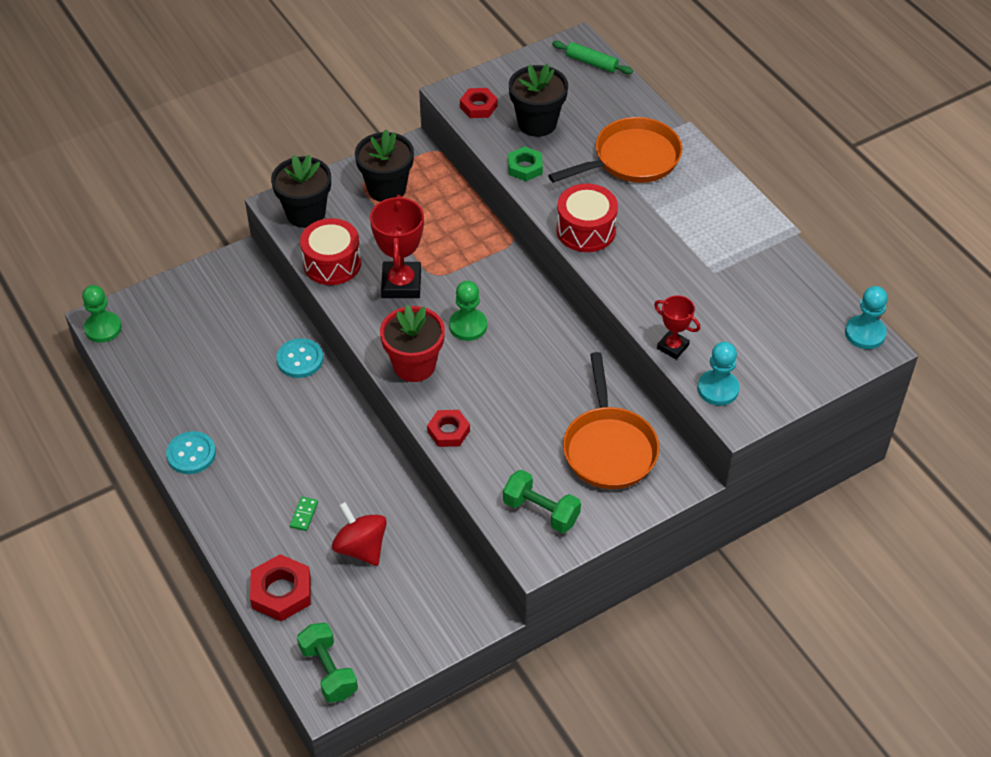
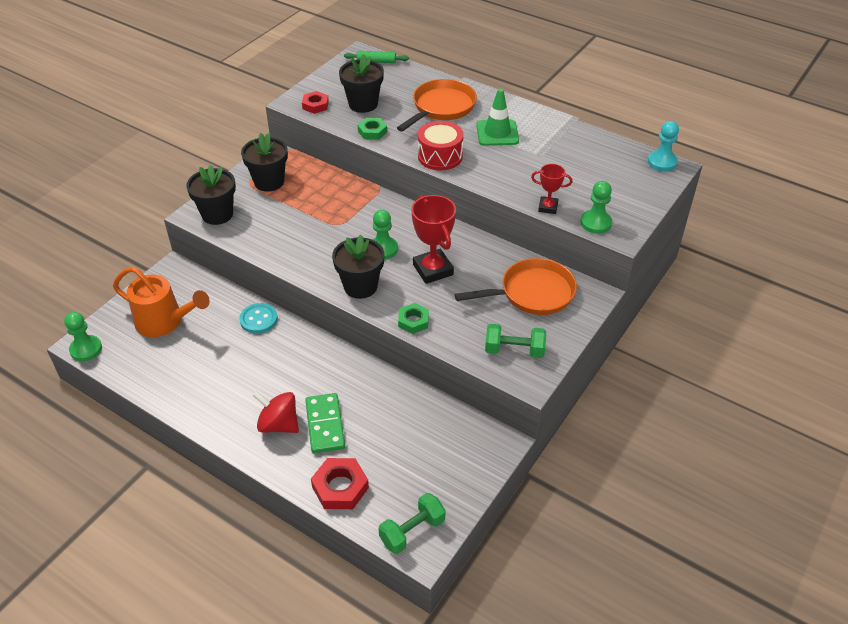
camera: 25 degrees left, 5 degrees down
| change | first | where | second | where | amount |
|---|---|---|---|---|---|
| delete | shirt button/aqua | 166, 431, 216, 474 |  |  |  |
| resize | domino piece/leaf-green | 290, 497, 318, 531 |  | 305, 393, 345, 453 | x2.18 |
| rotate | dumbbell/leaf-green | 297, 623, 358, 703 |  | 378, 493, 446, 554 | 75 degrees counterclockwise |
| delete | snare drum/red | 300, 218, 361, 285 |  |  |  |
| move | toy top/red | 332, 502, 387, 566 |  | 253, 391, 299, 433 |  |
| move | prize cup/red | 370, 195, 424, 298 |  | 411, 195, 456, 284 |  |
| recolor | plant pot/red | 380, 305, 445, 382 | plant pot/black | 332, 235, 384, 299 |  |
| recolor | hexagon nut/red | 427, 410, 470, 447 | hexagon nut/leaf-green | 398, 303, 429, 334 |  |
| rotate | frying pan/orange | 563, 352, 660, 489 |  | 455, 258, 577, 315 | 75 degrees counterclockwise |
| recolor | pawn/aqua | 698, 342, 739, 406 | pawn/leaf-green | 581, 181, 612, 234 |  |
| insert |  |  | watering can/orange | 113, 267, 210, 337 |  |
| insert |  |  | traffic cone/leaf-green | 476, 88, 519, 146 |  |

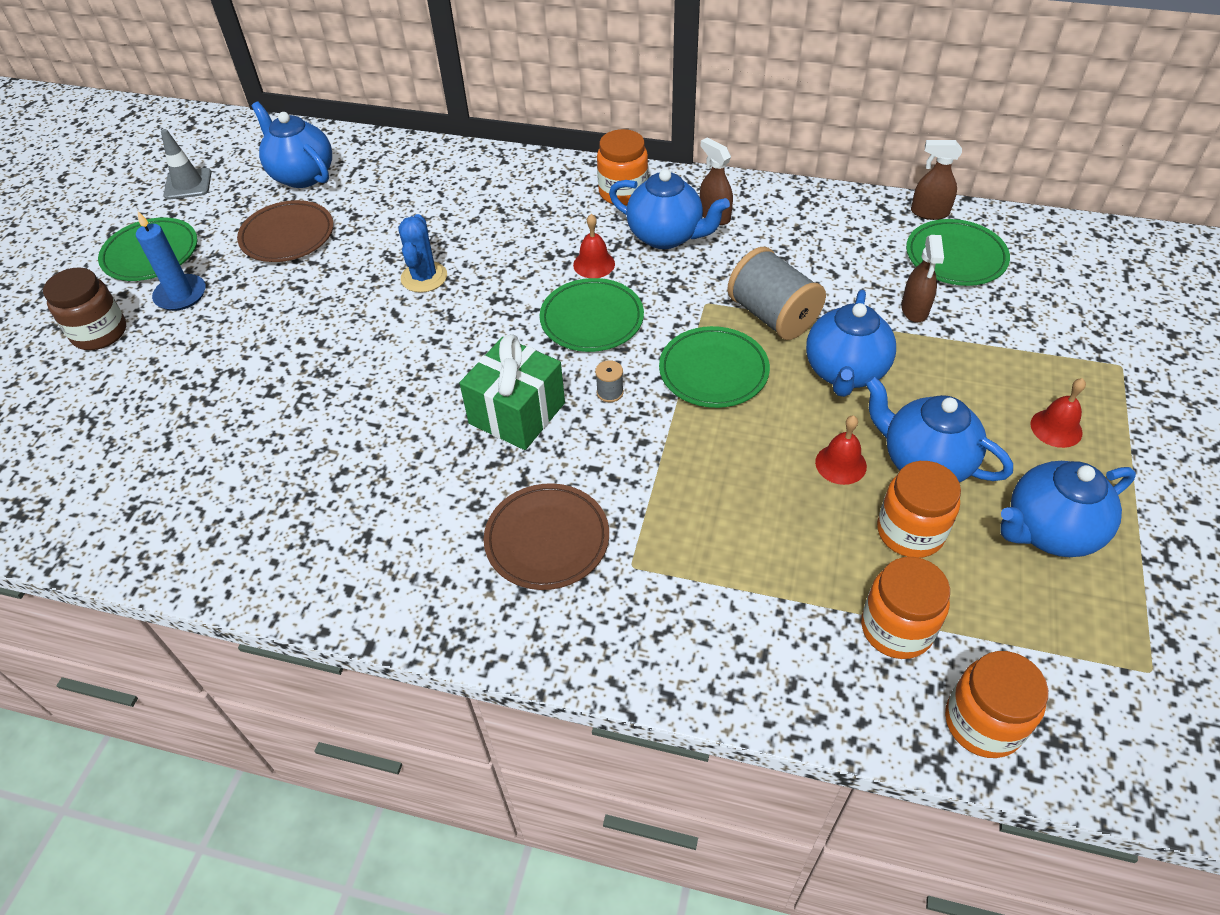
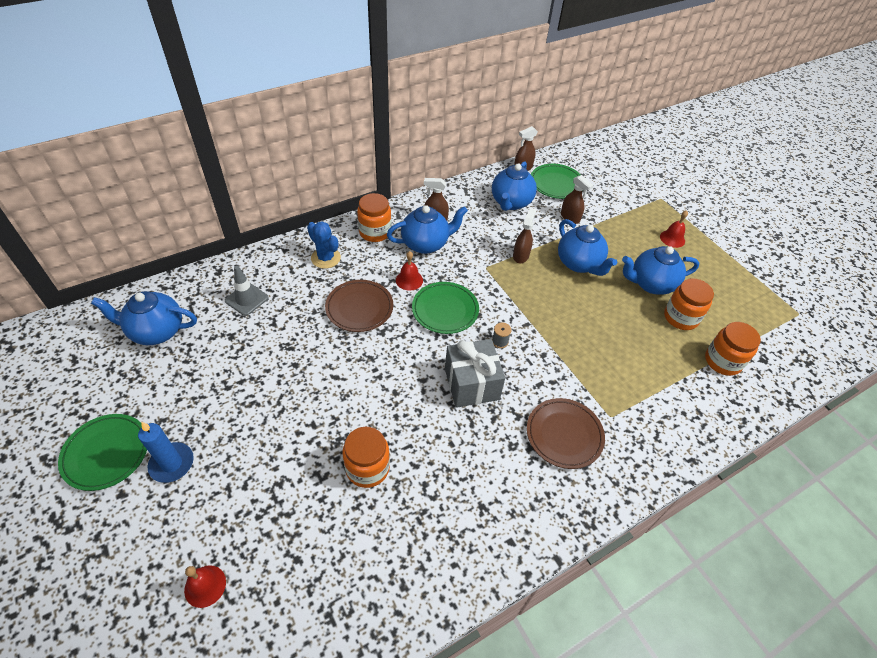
camera: 50 degrees left, 0 degrees up
| change | first | where | second | where | amount |
|---|---|---|---|---|---|
| delete | preserve jar/brown | 43, 267, 126, 350 |  |  |  |
| move | traffic cone/grey | 161, 129, 211, 200 |  | 225, 266, 268, 316 |  |
| move | plate/brown | 237, 200, 334, 262 |  | 325, 280, 393, 332 |  |
| move | saguaro cactus/blue | 399, 214, 447, 293 |  | 307, 221, 341, 269 |  |
| recolor | wrapped gift/leaf-green | 459, 334, 565, 450 | wrapped gift/grey | 445, 339, 505, 408 |  |
| delete | plate/leaf-green | 659, 326, 770, 408 |  |  |  |
| replace | reel of thread/grey | 727, 247, 826, 340 | spray cleaner/brown | 513, 208, 536, 263 |  |
| move | school bell/red | 815, 415, 867, 485 |  | 184, 565, 226, 608 |  |
| move | preserve jar/orange | 945, 651, 1048, 758 |  | 342, 427, 390, 488 |  |
| move | tea pot/blue | 1000, 461, 1136, 557 |  | 492, 161, 537, 211 |  |

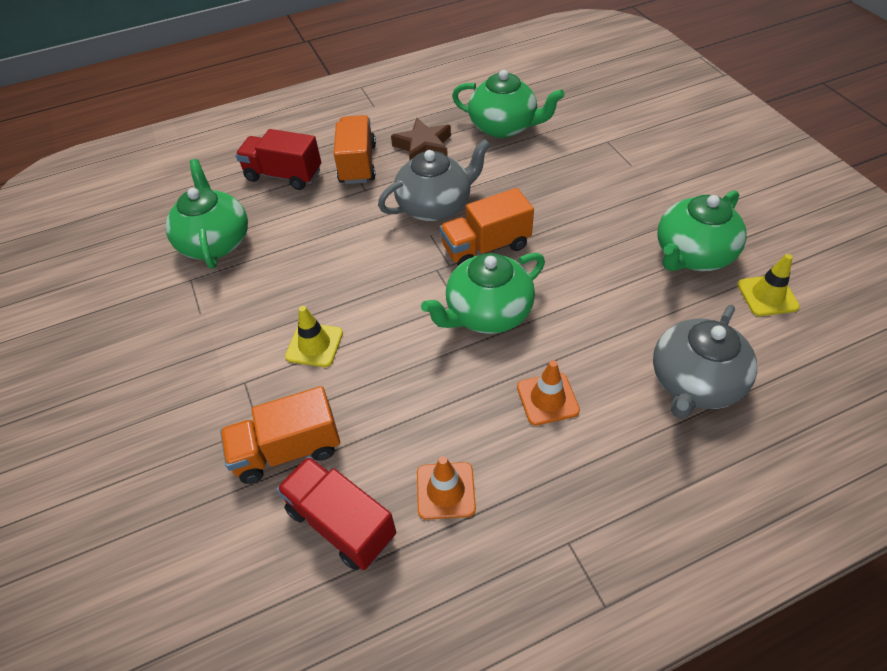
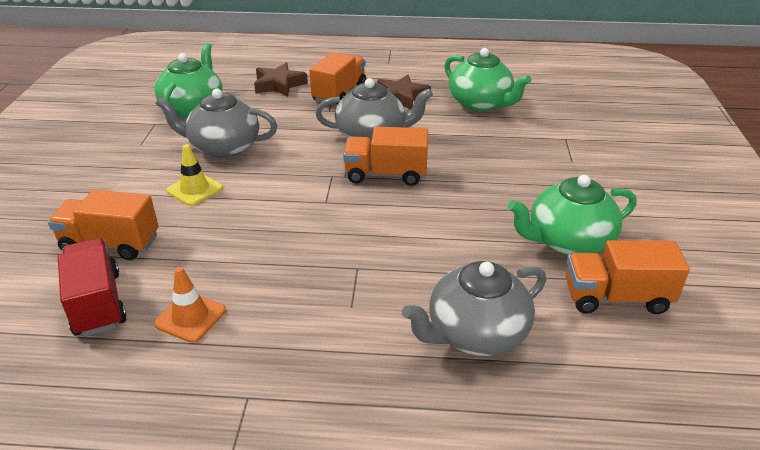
camera: 25 degrees right, 15 degrees down
| change | first | where | second | where | amount |
|---|---|---|---|---|---|
| replace | toy truck/red | 235, 129, 321, 190 | star shape/brown | 254, 63, 308, 97 |  |
| delete | tea pot/leaf-green | 421, 253, 545, 334 |  |  |  |
| delete | traffic cone/orange | 517, 360, 580, 426 |  |  |  |
| replace | traffic cone/bright yellow | 737, 254, 800, 316 | toy truck/orange | 565, 240, 690, 314 |  |
| insert |  |  | tea pot/grey | 155, 89, 277, 158 |  |

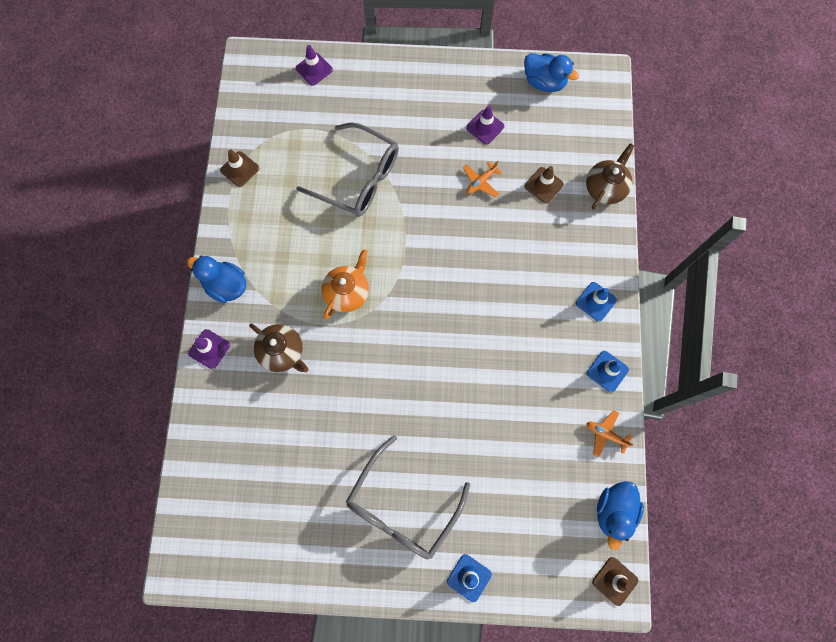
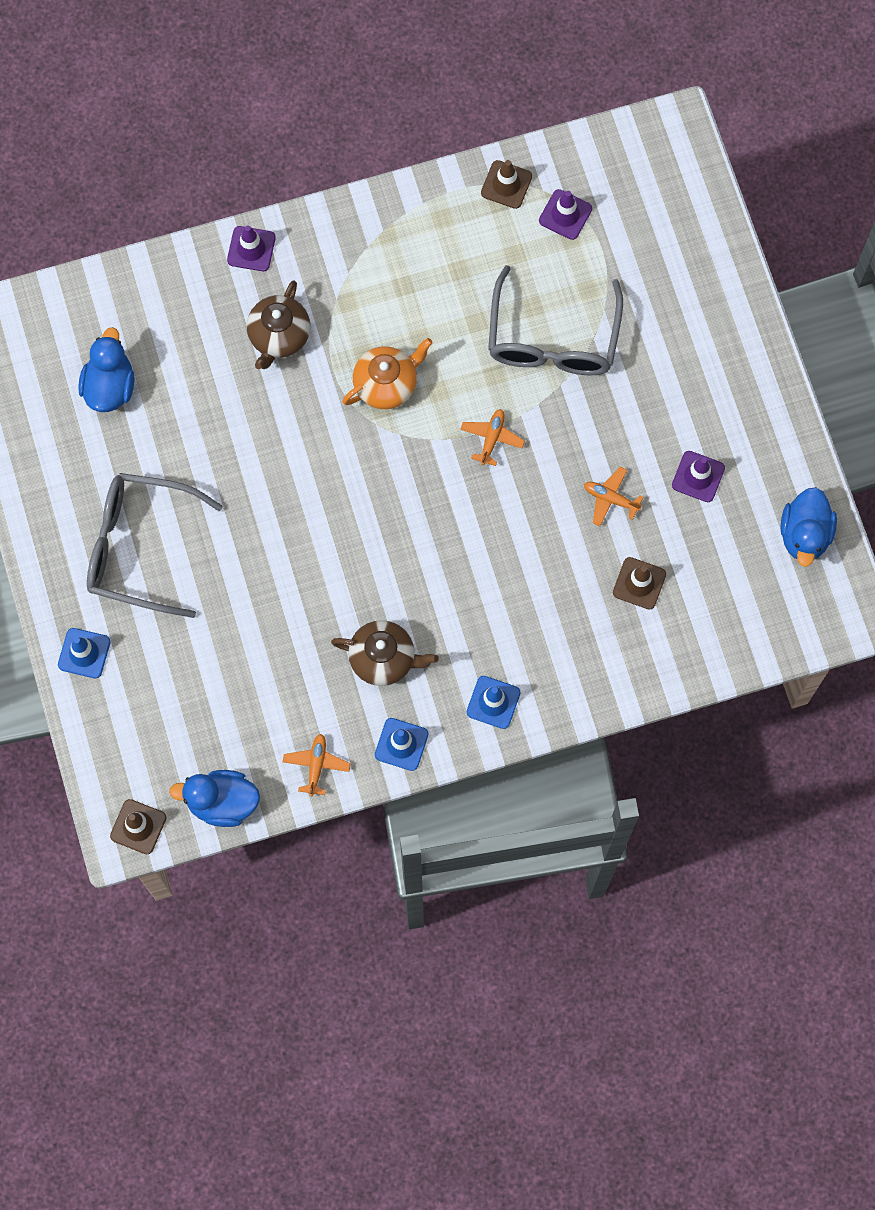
camera: 70 degrees right, 0 degrees up
| change | first | where | second | where | amount |
|---|---|---|---|---|---|
| move | toy duck/blue | 187, 255, 246, 303 |  | 78, 327, 134, 412 |  |
| move | traffic cone/purple | 296, 45, 333, 86 |  | 539, 189, 592, 240 |  |
| rotate | tea pot/orange | 322, 249, 369, 319 |  | 342, 338, 433, 409 | 45 degrees counterclockwise |
| move | tea pot/brown | 586, 143, 635, 210 |  | 331, 620, 439, 686 |  |
| insert |  |  | aeroplane/orange | 460, 409, 525, 466 |  |

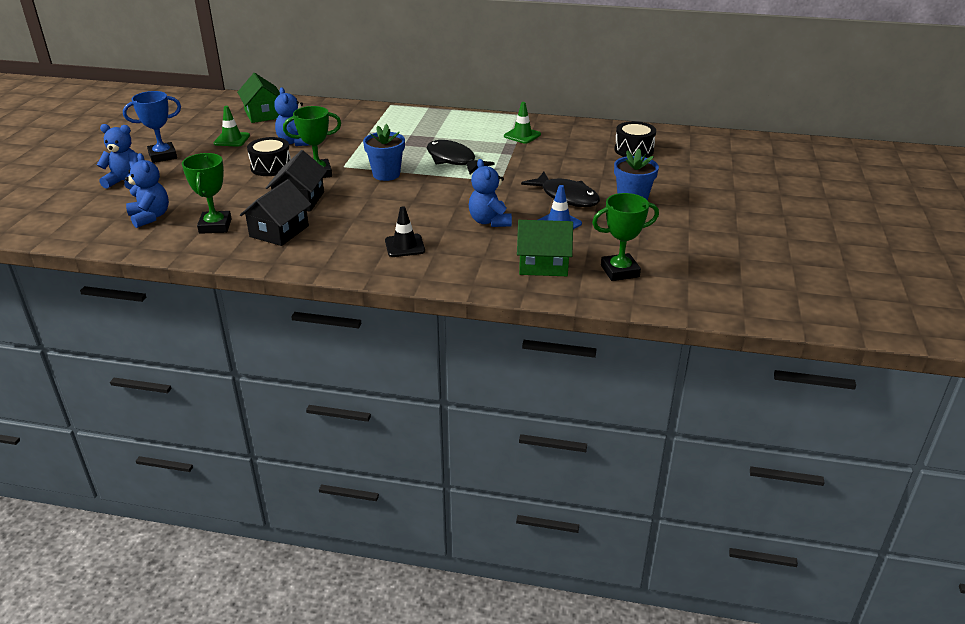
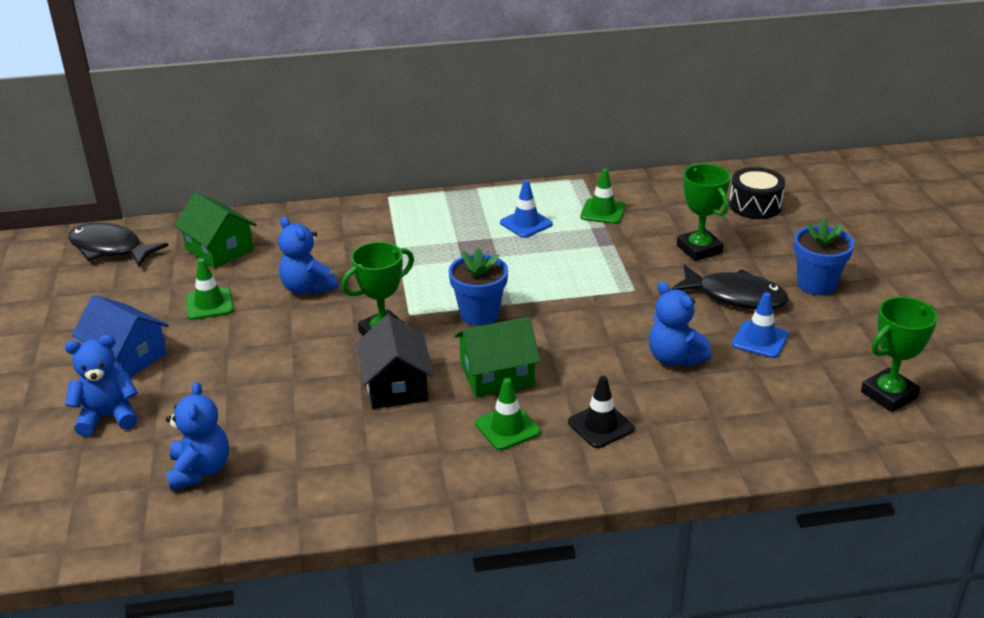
camera: 20 degrees left, 0 degrees up
| change | first | where | second | where | amount |
|---|---|---|---|---|---|
| replace | prize cup/blue | 123, 91, 181, 163 | house/blue | 72, 295, 169, 378 |  |
| rotate | teddy/blue | 125, 153, 169, 228 |  | 166, 381, 229, 490 | 45 degrees clockwise |
| move | prize cup/leaf-green | 182, 153, 232, 234 |  | 677, 164, 731, 261 |  |
| delete | house/black | 240, 179, 312, 246 |  |  |  |
| delete | snare drum/black | 247, 137, 291, 176 |  |  |  |
| move | fish/black | 426, 140, 495, 174 |  | 68, 222, 168, 267 |  |
| move | house/leaf-green | 517, 220, 573, 276 |  | 454, 317, 541, 398 |  |
| insert |  |  | traffic cone/leaf-green | 475, 378, 541, 450 |  |
| insert |  |  | traffic cone/blue | 500, 180, 553, 238 |  |

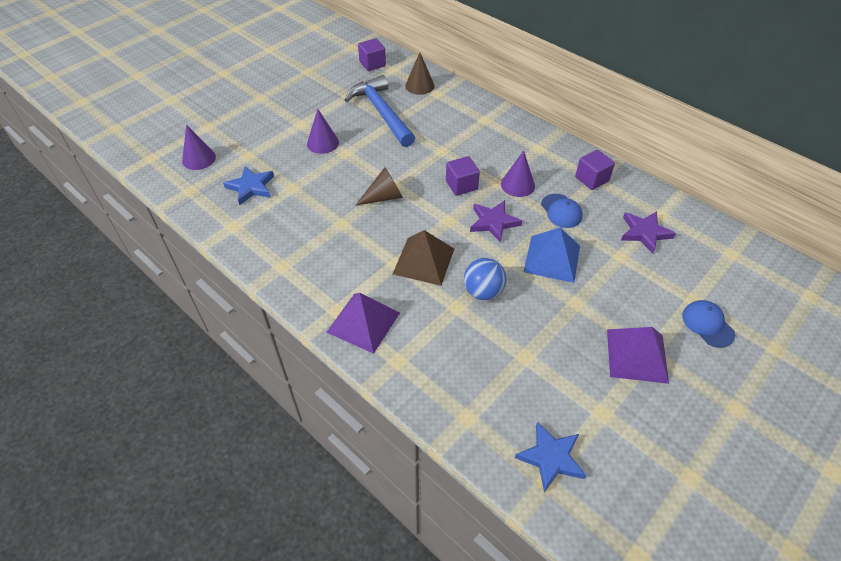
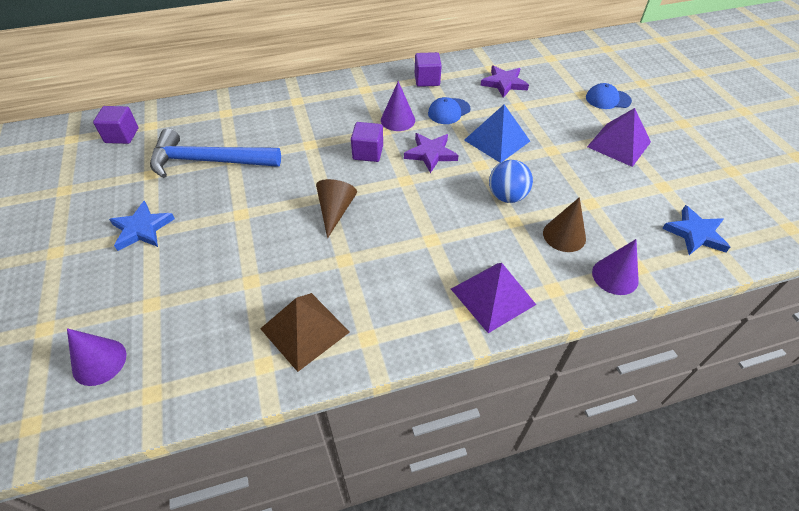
camera: 60 degrees left, 0 degrees up
| change | first | where | second | where | amount |
|---|---|---|---|---|---|
| move | star shape/blue | 223, 166, 274, 205 |  | 109, 200, 175, 251 |  |
| move | cone shape/purple | 307, 109, 339, 154 |  | 592, 239, 639, 295 |  |
| move | solid pyramid/brown | 393, 230, 454, 286 |  | 260, 293, 350, 372 |  |
| move | cone shape/brown | 405, 52, 434, 95 |  | 543, 197, 586, 252 |  |
| rotate | cap/blue | 541, 194, 583, 228 |  | 428, 97, 470, 124 | 135 degrees clockwise |

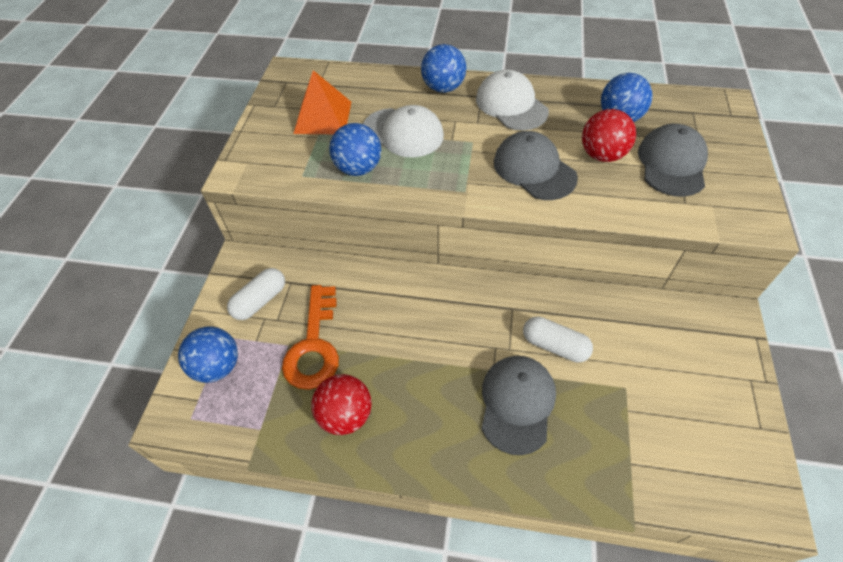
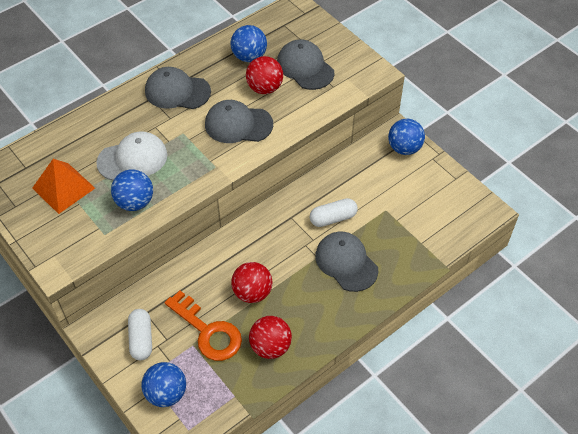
camera: 50 degrees left, 0 degrees up
| change | first | where | second | where | amount |
|---|---|---|---|---|---|
| move | play ball/blue | 421, 44, 466, 93 |  | 388, 119, 425, 155 |  |
| recolor | cap/pure white | 476, 70, 549, 130 | cap/grey | 145, 67, 211, 109 |  |
| insert |  |  | play ball/red | 231, 262, 273, 303 |  |

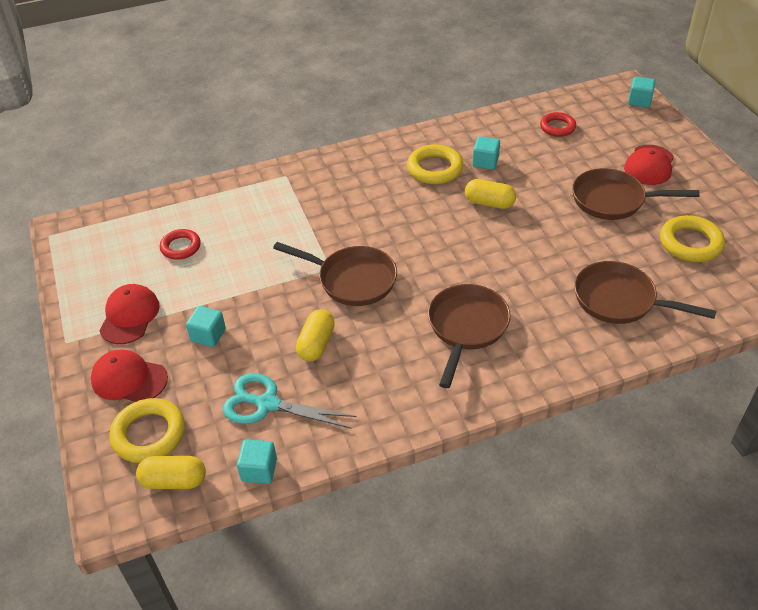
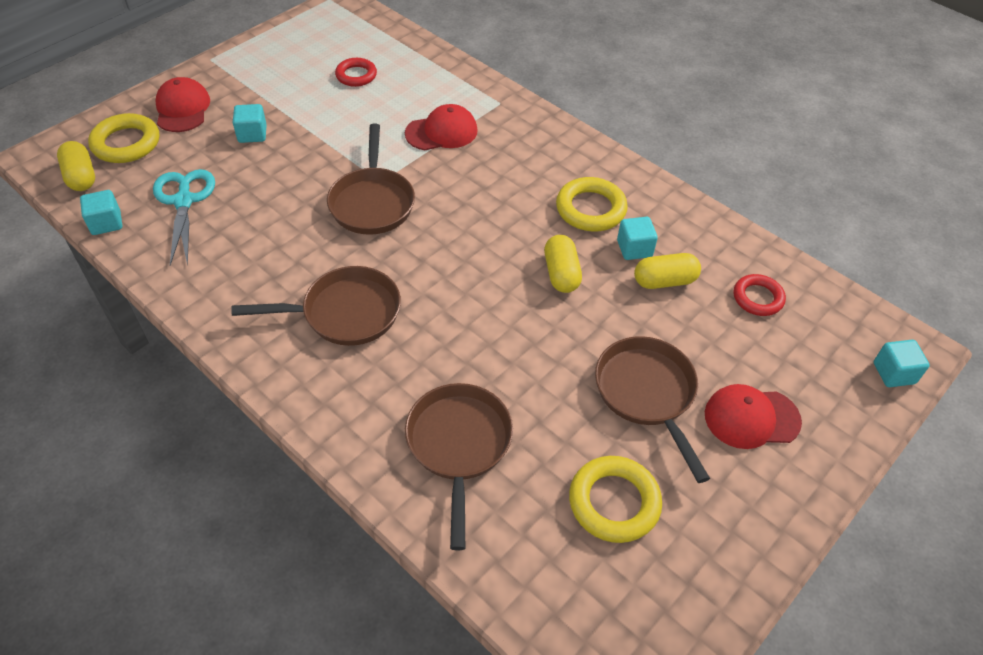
camera: 60 degrees right, 5 degrees up
| change | first | where | second | where | amount |
|---|---|---|---|---|---|
| move | cap/red | 99, 284, 160, 344 |  | 405, 104, 477, 150 |  |
| move | capsule/bright yellow | 296, 309, 335, 361 |  | 634, 253, 701, 289 |  |

